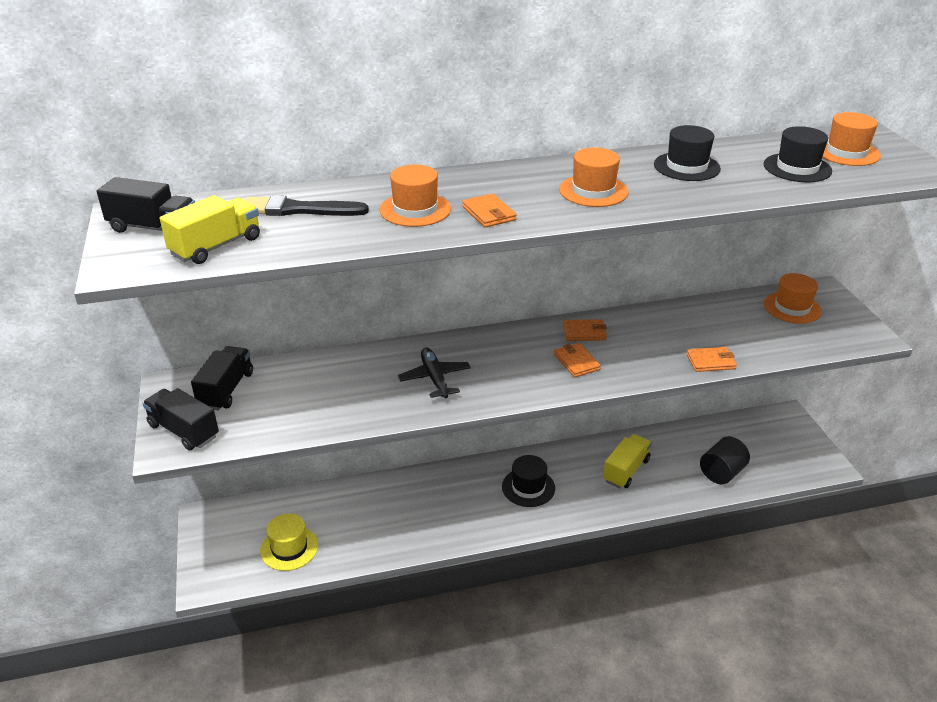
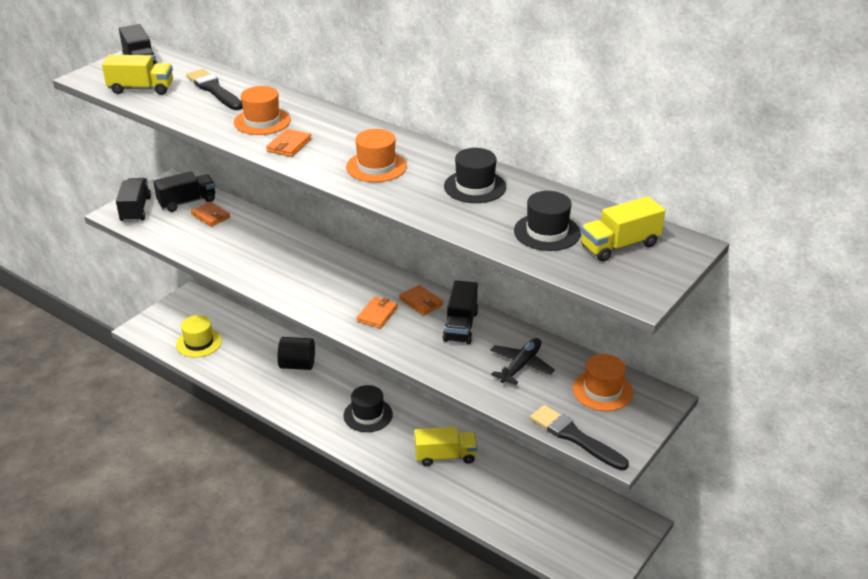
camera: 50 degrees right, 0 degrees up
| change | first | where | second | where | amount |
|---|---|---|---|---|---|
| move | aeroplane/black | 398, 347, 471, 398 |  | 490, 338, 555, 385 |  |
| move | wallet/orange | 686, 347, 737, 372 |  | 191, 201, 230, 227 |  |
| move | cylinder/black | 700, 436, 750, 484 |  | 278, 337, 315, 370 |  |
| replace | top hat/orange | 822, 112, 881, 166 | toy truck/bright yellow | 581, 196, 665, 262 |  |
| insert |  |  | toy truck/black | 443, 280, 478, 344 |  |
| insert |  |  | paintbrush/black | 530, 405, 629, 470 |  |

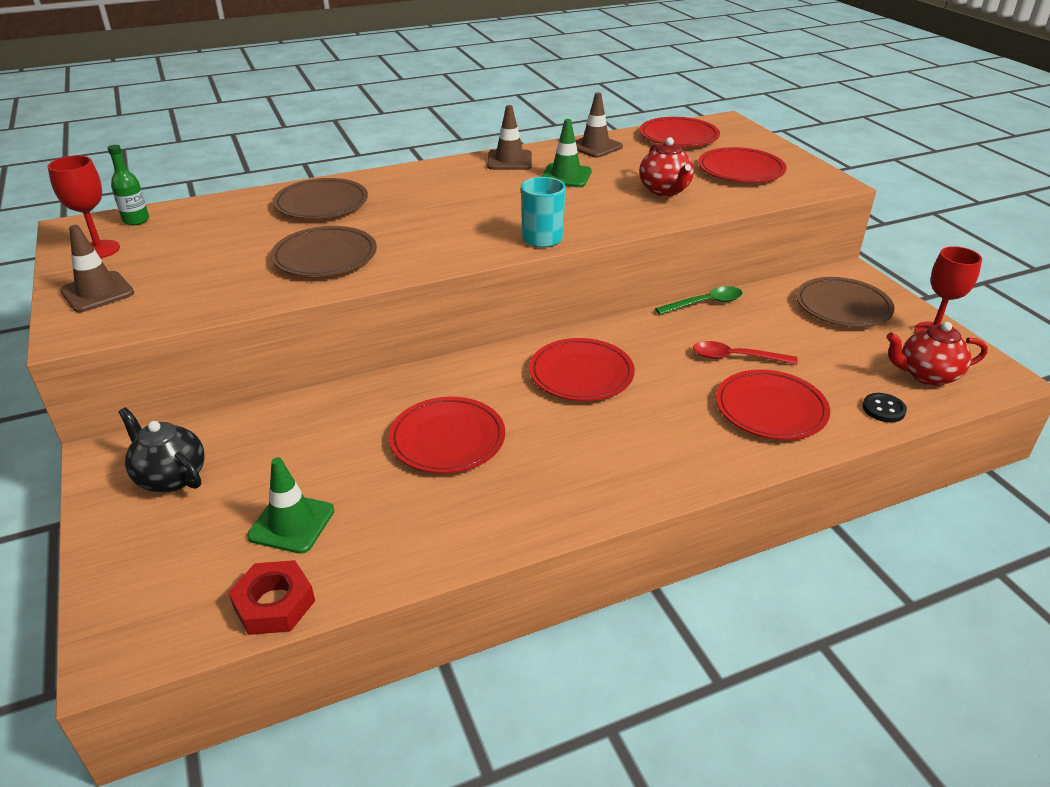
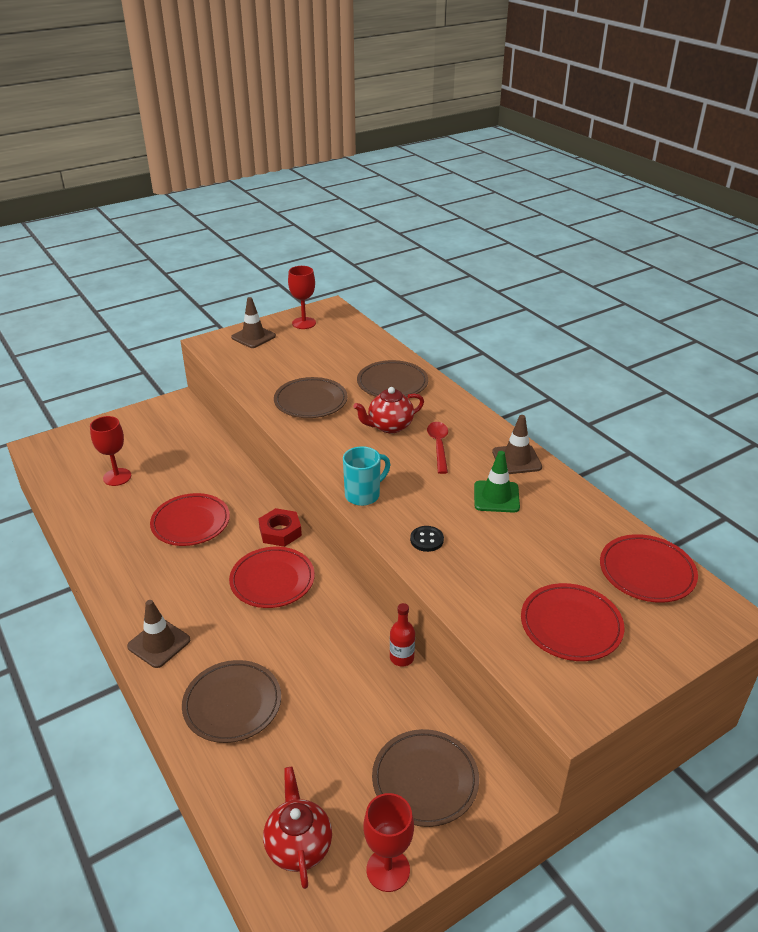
camera: 80 degrees right, 0 degrees up
| change | first | where | second | where | amount |
|---|---|---|---|---|---|
| delete | flask/leaf-green | 108, 145, 149, 225 |  |  |  |
| delete | tea pot/black | 119, 407, 205, 492 |  |  |  |
| move | hexagon nut/red | 228, 560, 315, 635 |  | 258, 508, 302, 547 |  |
| replace | traffic cone/leaf-green | 247, 458, 334, 554 | goblet/red | 90, 416, 131, 486 |  |
| move | traffic cone/brown | 575, 92, 623, 158 |  | 127, 600, 190, 668 |  |
| move | tea pot/red | 639, 137, 694, 197 |  | 353, 387, 424, 433 |  |
| replace | spoon/leaf-green | 655, 286, 742, 315 | flask/red | 390, 603, 415, 666 |  |
| move | spoon/red | 693, 341, 798, 364 |  | 427, 422, 448, 474 |  |
| recolor | plate/red | 716, 370, 830, 440 | plate/brown | 182, 660, 281, 743 |  |
| move | shirt button/black | 863, 393, 907, 422 |  | 410, 526, 444, 552 |  |

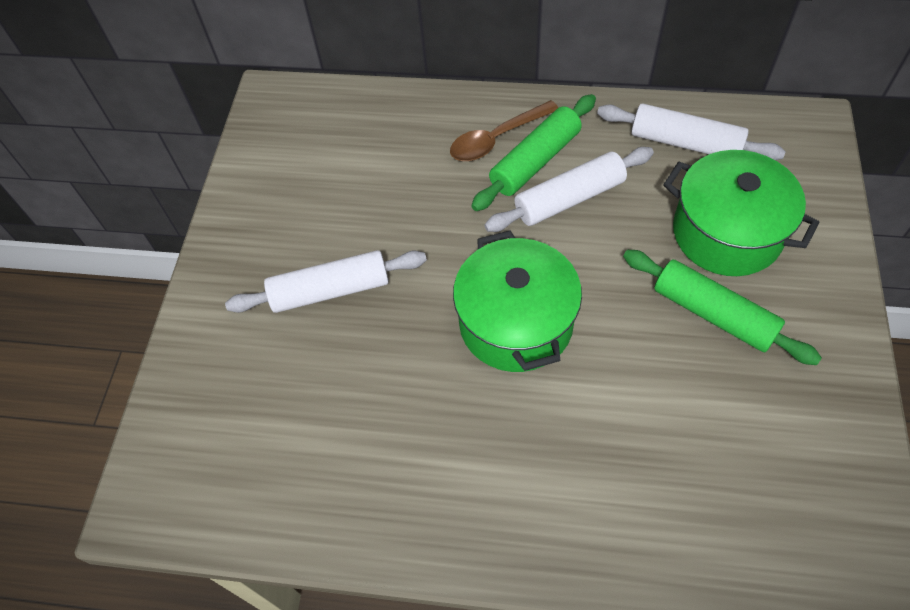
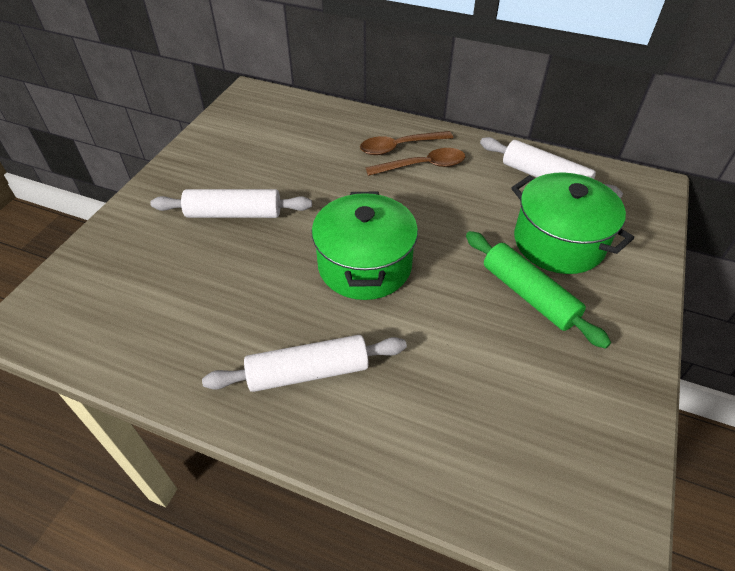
camera: 10 degrees right, 10 degrees down
| change | first | where | second | where | amount |
|---|---|---|---|---|---|
| replace | pastry roller/leaf-green | 471, 94, 596, 211 | spoon/brown | 366, 148, 465, 176 |  |
| move | pastry roller/pure white | 484, 147, 654, 232 |  | 202, 335, 407, 392 |  |

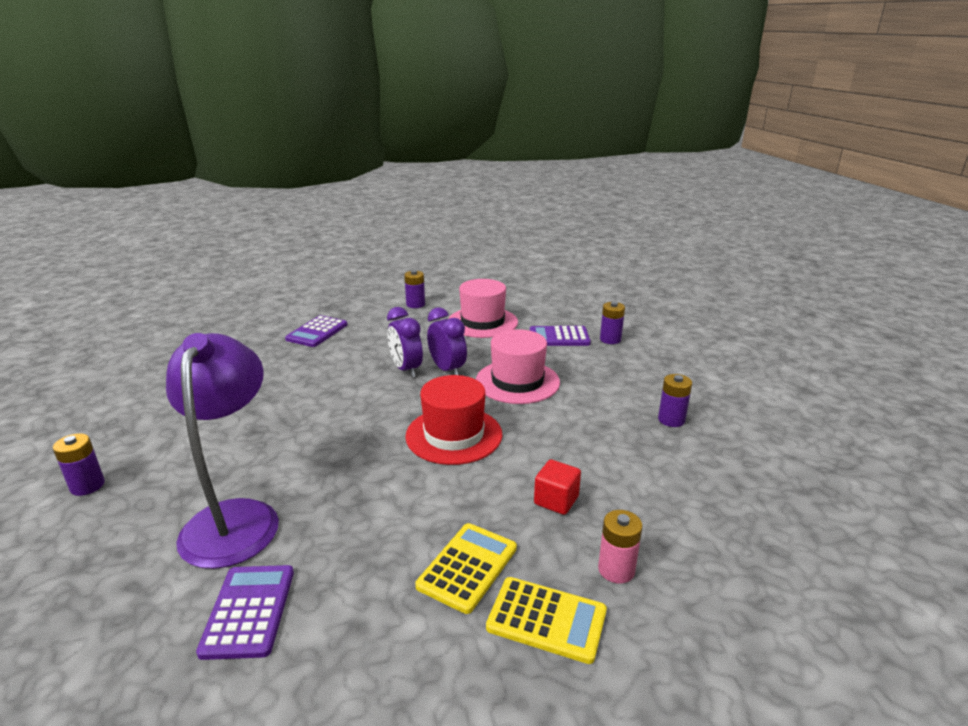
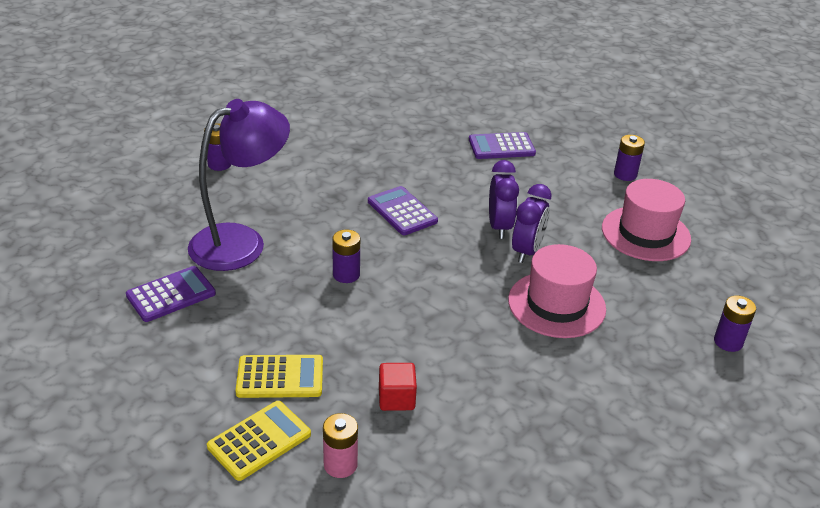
camera: 55 degrees right, 10 degrees up
| change | first | where | second | where | amount |
|---|---|---|---|---|---|
| rotate | clock/purple | 387, 307, 423, 378 |  | 489, 160, 519, 239 | 150 degrees clockwise |
| delete | top hat/red | 405, 375, 503, 465 |  |  |  |
| rotate | adding machine/bright yellow | 486, 577, 607, 664 |  | 207, 401, 311, 481 | 120 degrees counterclockwise |
| move | adding machine/purple | 530, 326, 591, 346 |  | 368, 186, 438, 235 |  |
| move | AA battery/purple | 658, 374, 692, 427 |  | 332, 229, 360, 283 |  |

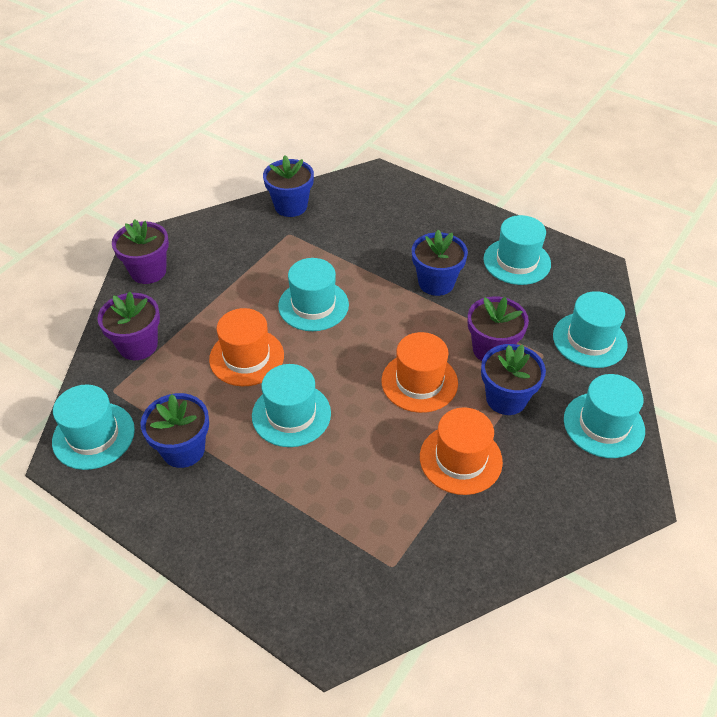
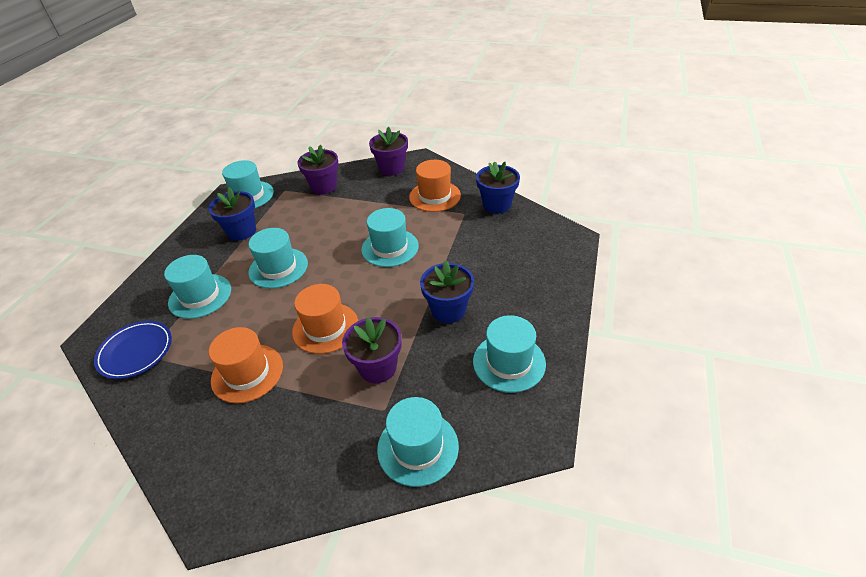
camera: 75 degrees right, 5 degrees down
| change | first | where | second | where | amount |
|---|---|---|---|---|---|
| move | top hat/orange | 209, 308, 284, 386 |  | 409, 160, 461, 212 |  |
| delete | plant pot/blue | 481, 344, 546, 415 |  |  |  |
| move | top hat/aqua | 564, 374, 645, 458 |  | 164, 255, 231, 319 |  |
| insert |  |  | plate/blue | 94, 321, 172, 379 |  |

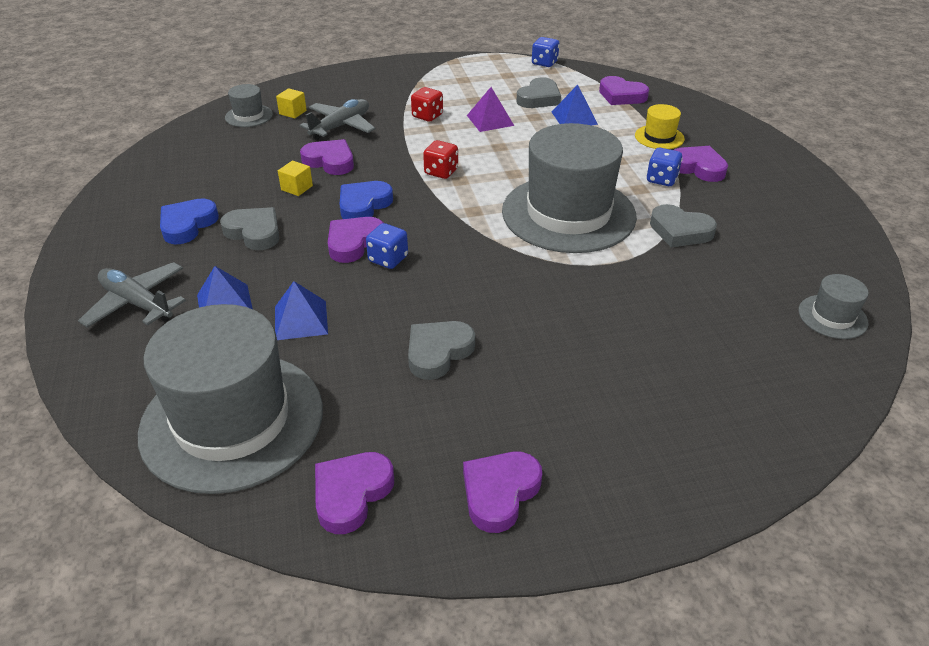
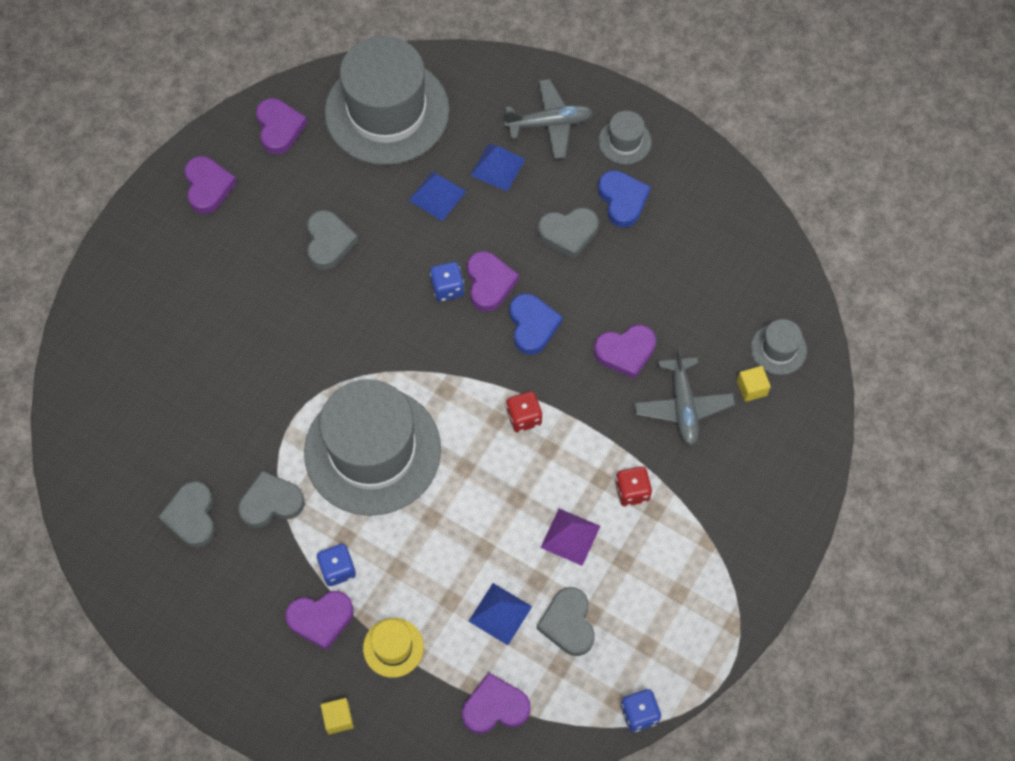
camera: 135 degrees right, 25 degrees up
| change | first | where | second | where | amount |
|---|---|---|---|---|---|
| move | block/bright yellow | 278, 161, 313, 196 |  | 321, 698, 354, 734 |  |
| move | top hat/grey | 799, 274, 869, 339 |  | 599, 111, 652, 165 |  |
| insert |  |  | heart/grey | 158, 481, 215, 547 |  |

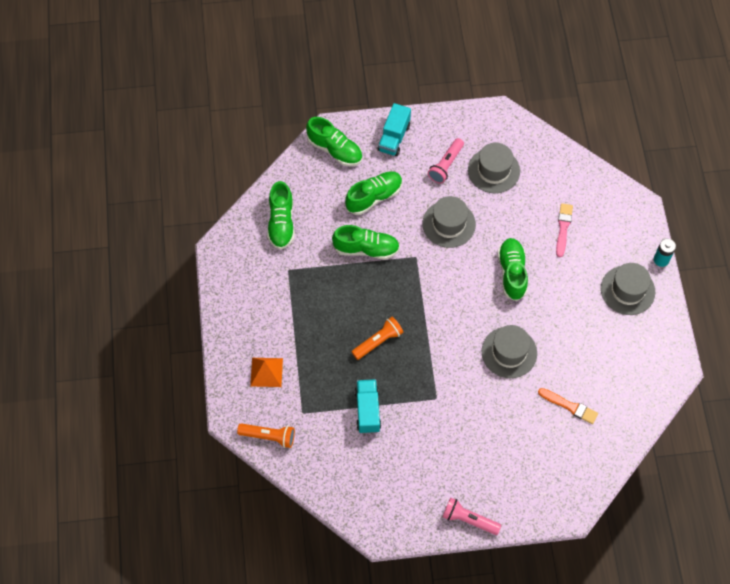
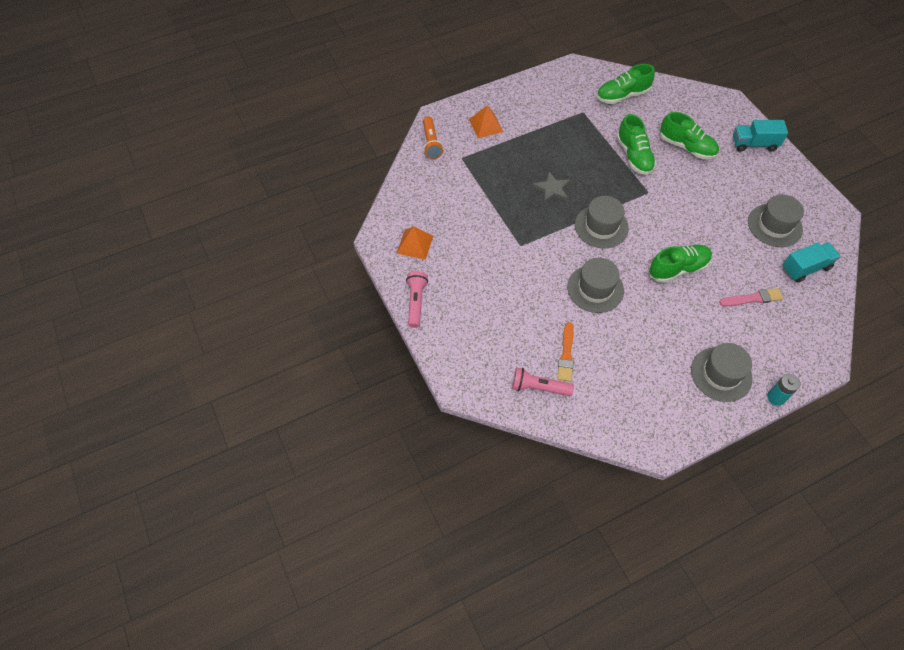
camera: 70 degrees right, 5 degrees down
| change | first | where | second | where | amount |
|---|---|---|---|---|---|
| delete | sneaker/leaf-green | 306, 117, 362, 166 |  |  |  |
| replace | flashlight/orange | 352, 317, 403, 360 | star shape/grey | 532, 172, 570, 203 |  |
| move | toy truck/aqua | 355, 379, 381, 433 |  | 782, 242, 841, 282 |  |
| move | top hat/grey | 422, 196, 476, 248 |  | 575, 196, 629, 248 |  |
| move | flashlight/rosy | 428, 138, 464, 184 |  | 512, 367, 574, 396 |  |
| insert |  |  | solid pyramid/orange | 396, 226, 433, 260 |  |

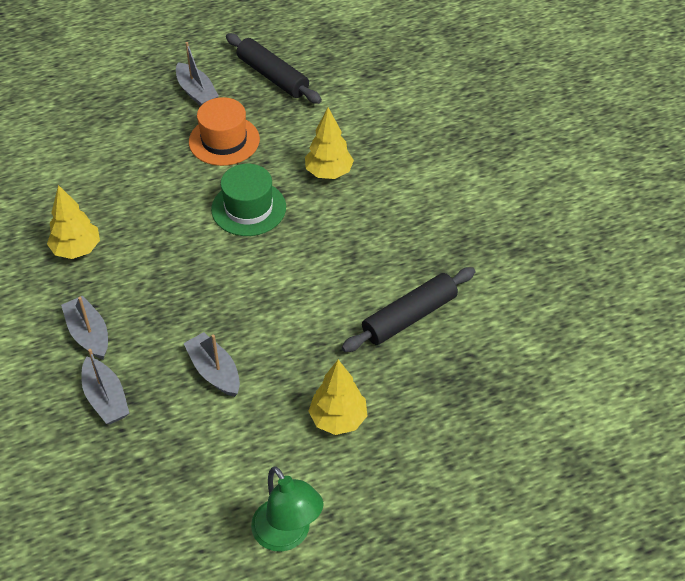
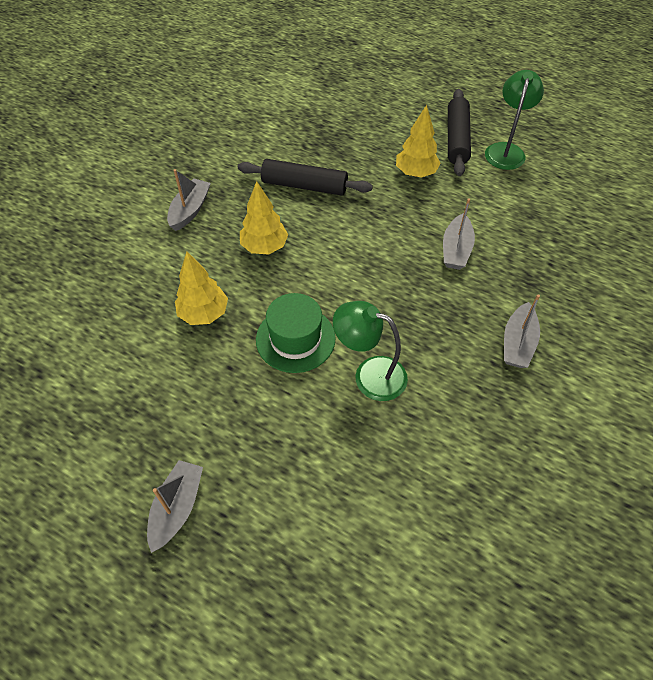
camera: 130 degrees left, 5 degrees up
| change | first | where | second | where | amount |
|---|---|---|---|---|---|
| move | tree/bright yellow | 47, 185, 100, 259 |  | 240, 181, 288, 255 |  |
| move | boat/grey | 82, 349, 129, 424 |  | 167, 169, 211, 231 |  |
| delete | top hat/orange | 189, 97, 260, 166 |  |  |  |
| move | pastry roller/black | 226, 33, 322, 104 |  | 448, 89, 471, 176 |  |
| insert |  |  | desk lamp/leaf-green | 333, 301, 408, 401 |  |

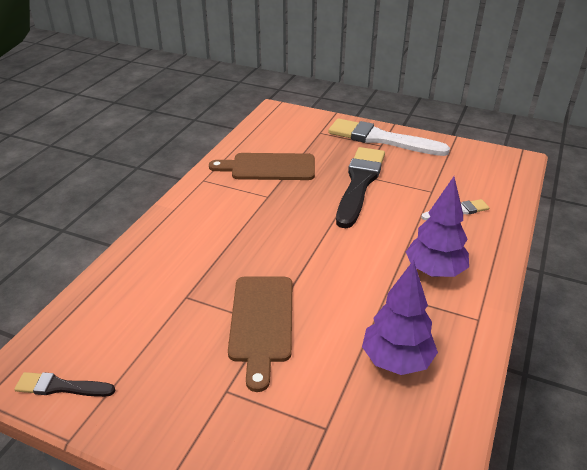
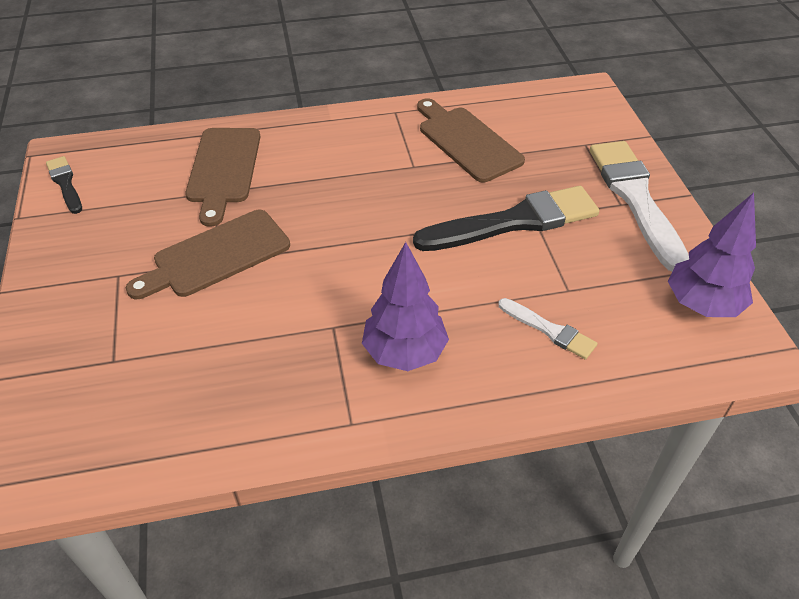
camera: 55 degrees right, 10 degrees up
| change | first | where | second | where | amount |
|---|---|---|---|---|---|
| move | tree/purple | 362, 260, 438, 375 |  | 668, 192, 756, 317 |  |
| insert |  |  | chopping board/brown | 185, 128, 260, 227 |  |

